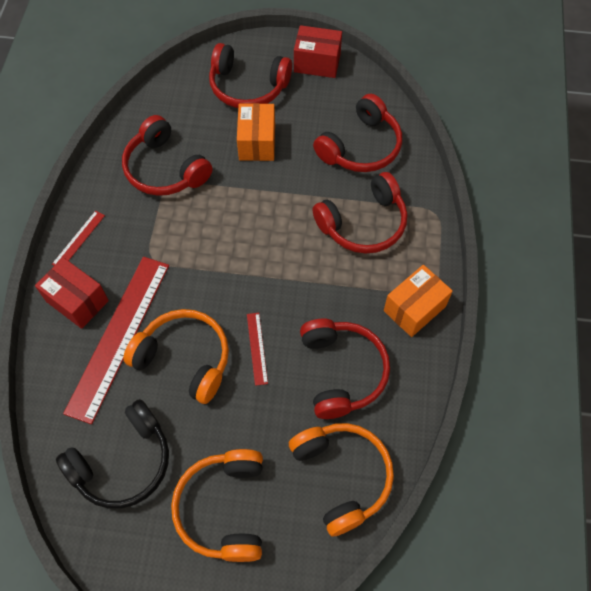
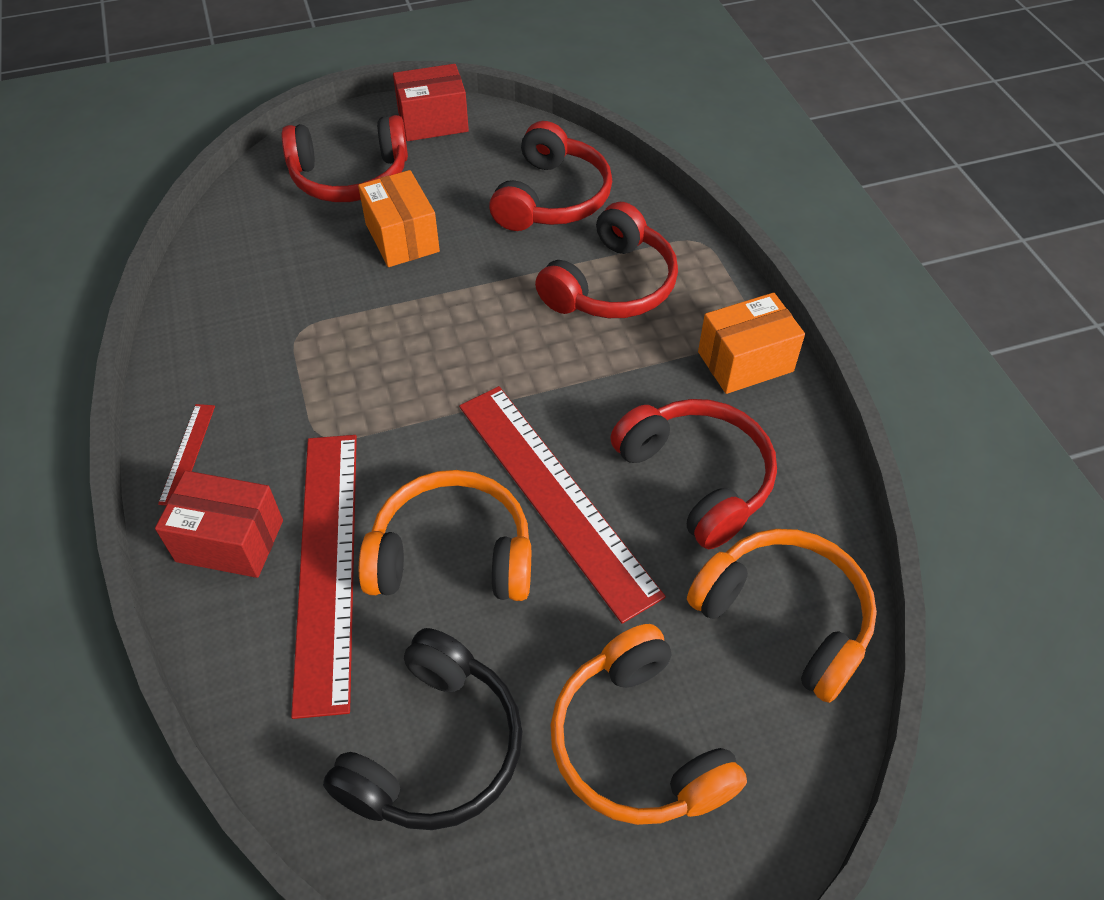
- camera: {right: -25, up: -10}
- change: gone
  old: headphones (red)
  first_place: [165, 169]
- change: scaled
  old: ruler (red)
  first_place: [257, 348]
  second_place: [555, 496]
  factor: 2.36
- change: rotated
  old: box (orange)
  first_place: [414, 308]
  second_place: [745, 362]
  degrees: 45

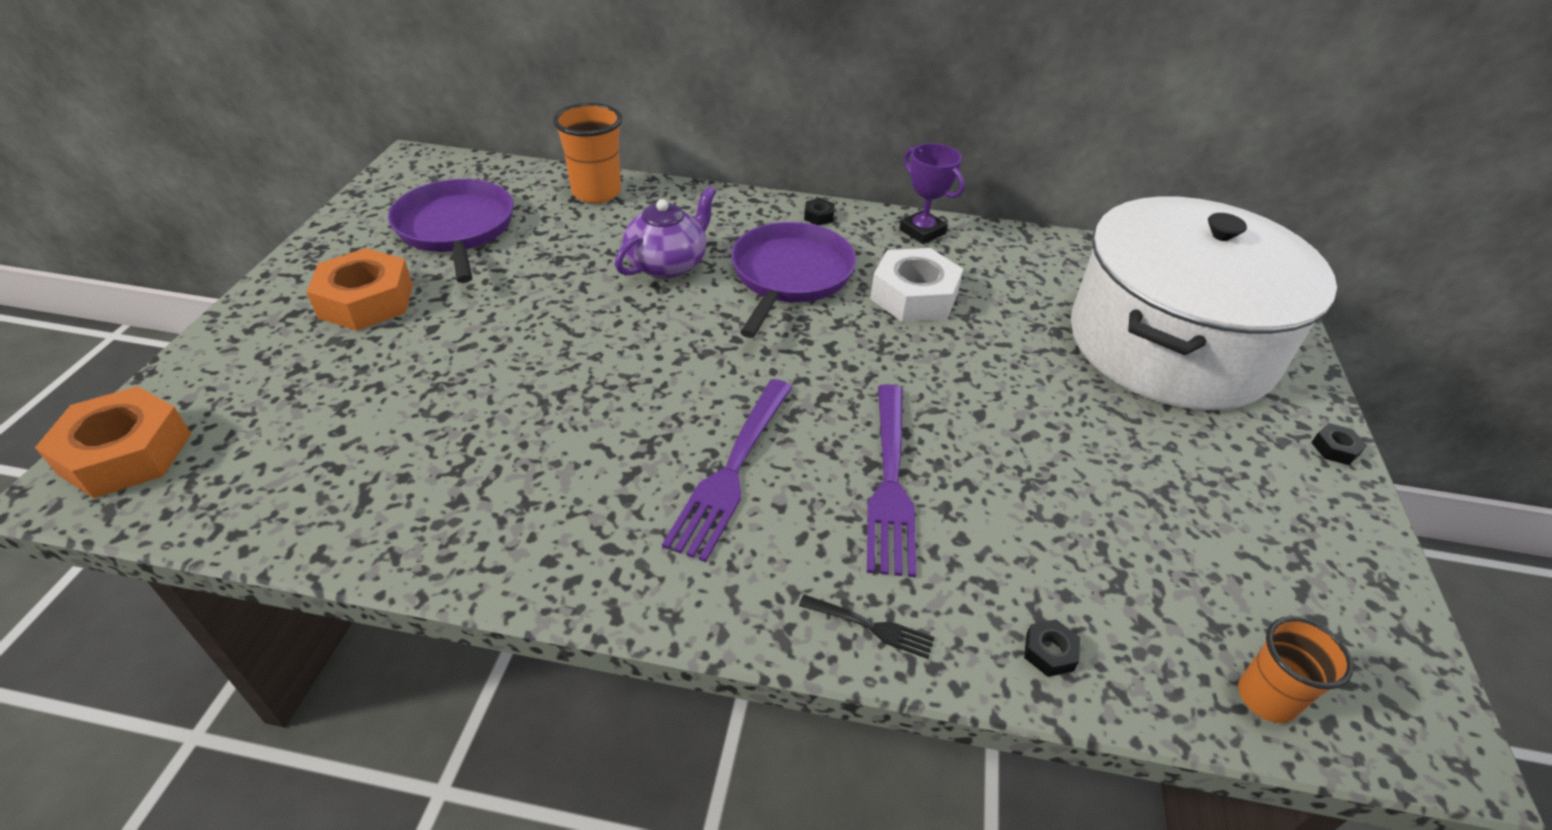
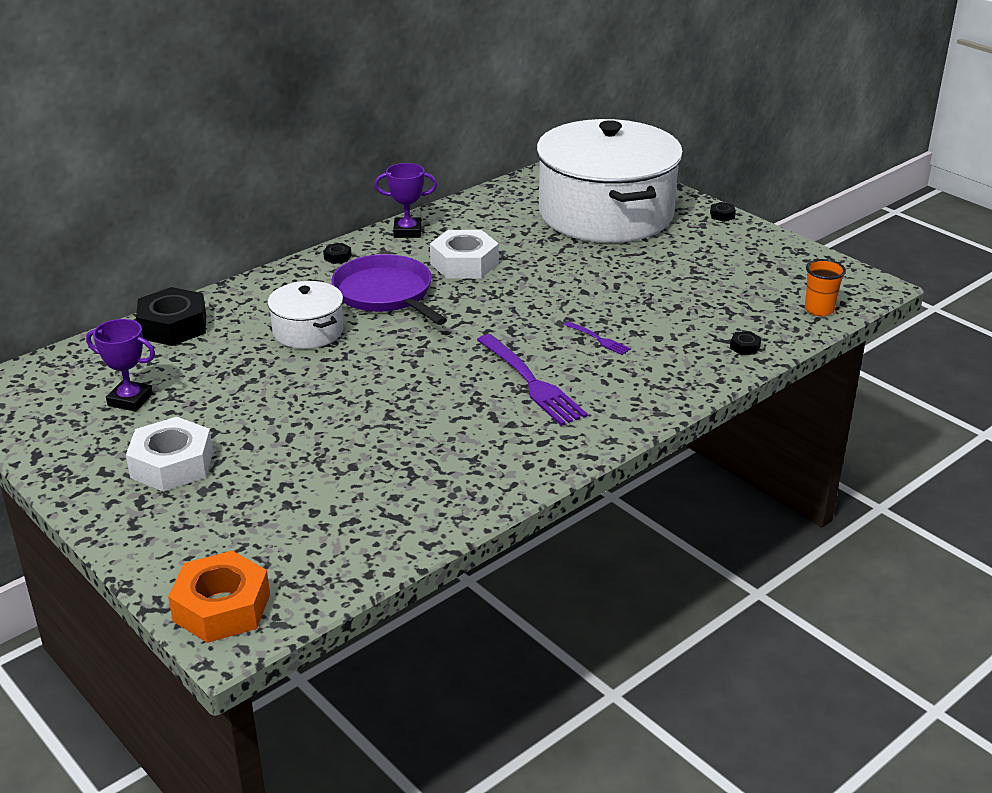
- camera: {right: -50, up: -10}
- change: repainted
  old: nut (orange)
  new: nut (white)
  first_place: [366, 301]
  second_place: [172, 464]
- change: swapped
  old: pan (purple)
  new: trophy (purple)
  first_place: [456, 229]
  second_place: [130, 400]
- change: swapped
  old: cup (orange)
  new: nut (black)
  first_place: [596, 192]
  second_place: [173, 326]
- change: swapped
  old: teapot (purple)
  new: pot (white)
  first_place: [667, 264]
  second_place: [308, 331]
- change: gone
  old: fork (black)
  first_place: [871, 627]
- change: scaled
  old: fork (purple)
  first_place: [890, 482]
  second_place: [599, 339]
  factor: 0.47

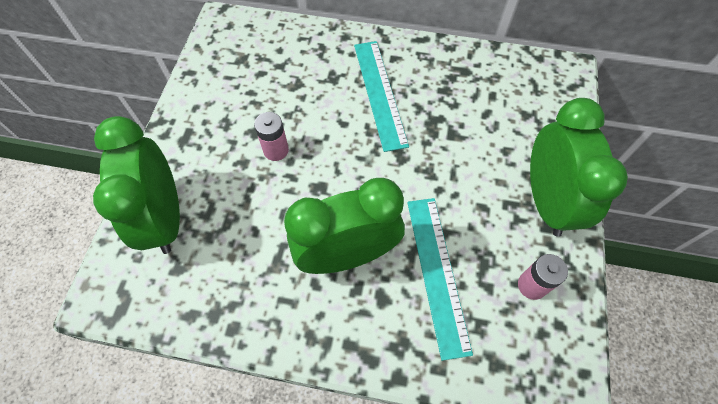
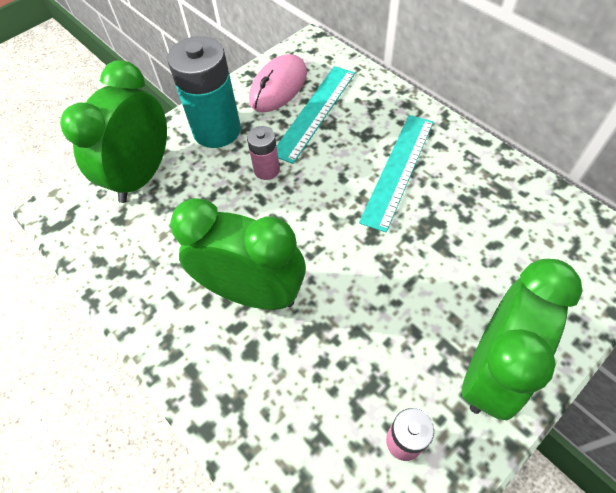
- camera: {right: 40, up: -5}
- change: shifted
  old: ruler (turquoise)
  first_place: [437, 273]
  second_place: [314, 112]
- change: new
  new: battery (turquoise)
  second_place: [217, 130]
- change: new
  new: mouse (pink)
  second_place: [278, 87]

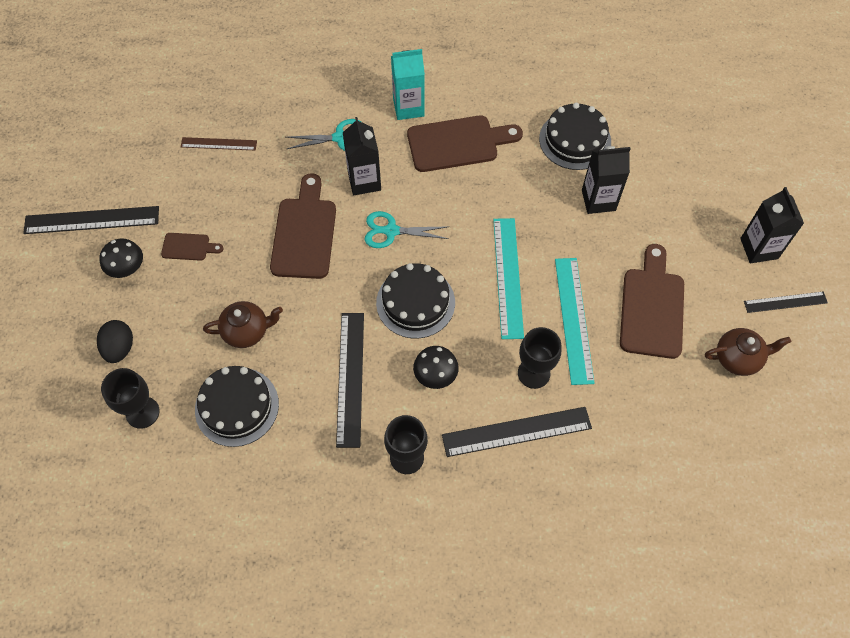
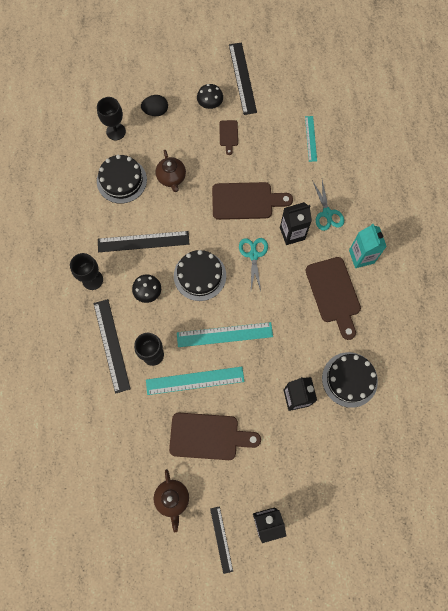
- camera: {right: 85, up: 10}
- change: repainted
  old: ruler (brown)
  new: ruler (turquoise)
  first_place: [219, 144]
  second_place: [311, 138]

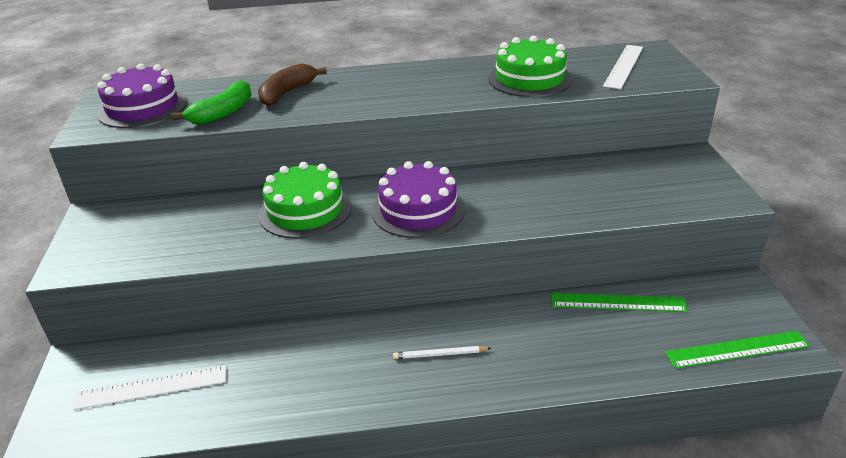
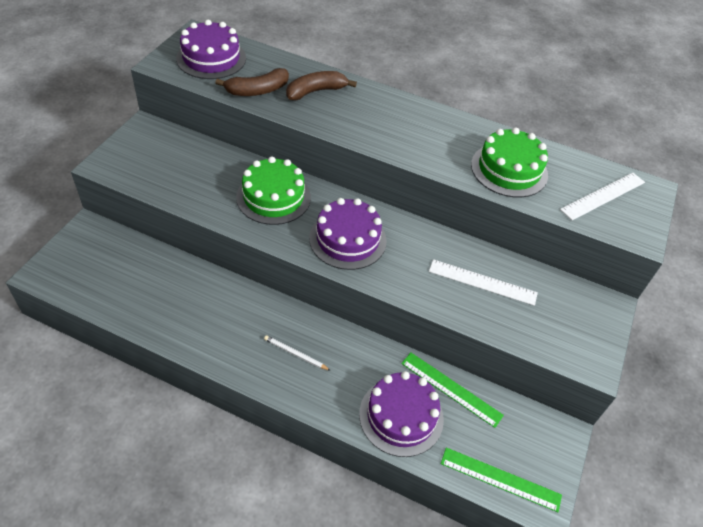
- camera: {right: 25, up: 15}
- change: shifted
  old: ruler (white)
  first_place: [152, 387]
  second_place: [482, 282]
- change: repainted
  old: banana (green)
  new: banana (brown)
  first_place: [223, 113]
  second_place: [257, 90]
- change: new
  new: cake (purple)
  second_place: [401, 416]

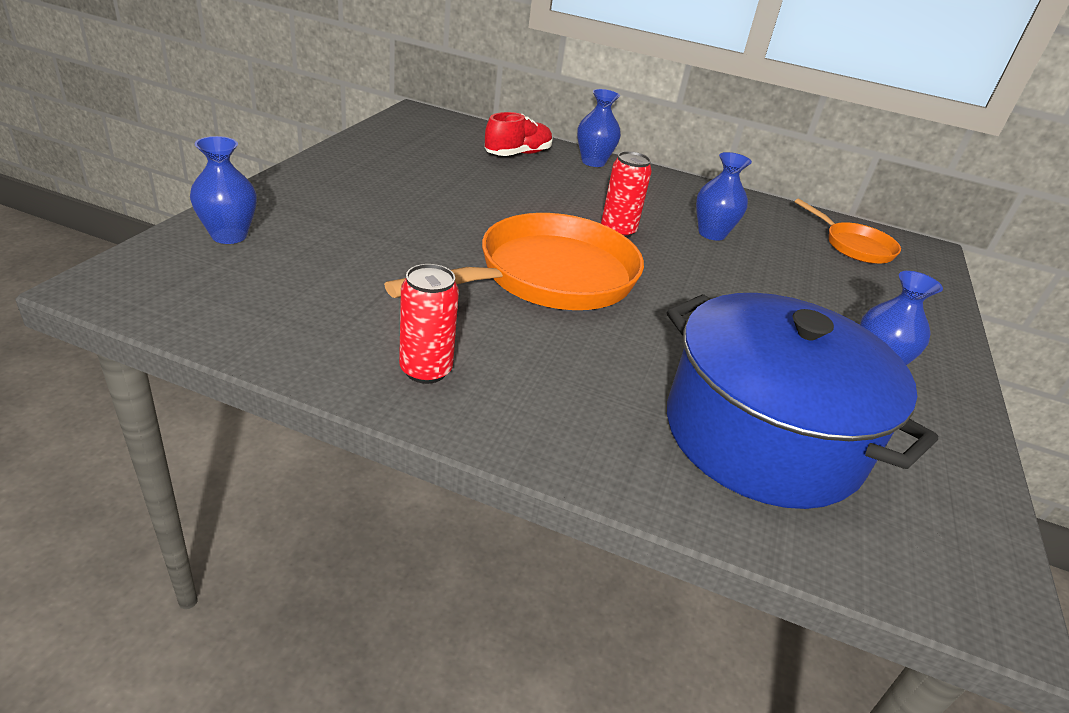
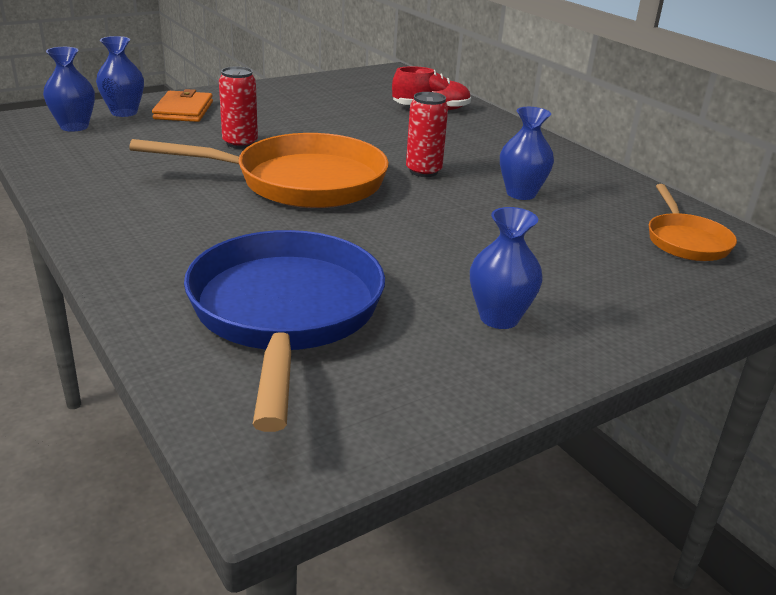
- camera: {right: 40, up: -5}
- change: shifted
  old: can (red)
  first_place: [426, 370]
  second_place: [240, 143]
- change: shifted
  old: vase (blue)
  first_place: [593, 162]
  second_place: [74, 126]
- change: swapped
  old: pot (blue)
  new: pan (blue)
  first_place: [762, 435]
  second_place: [285, 313]
- change: new
  new: wallet (orange)
  second_place: [184, 110]

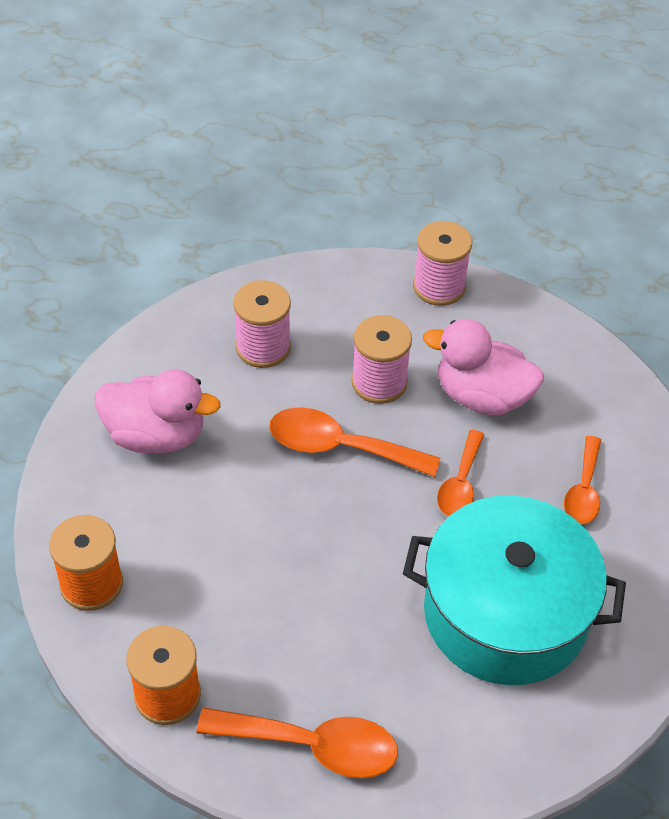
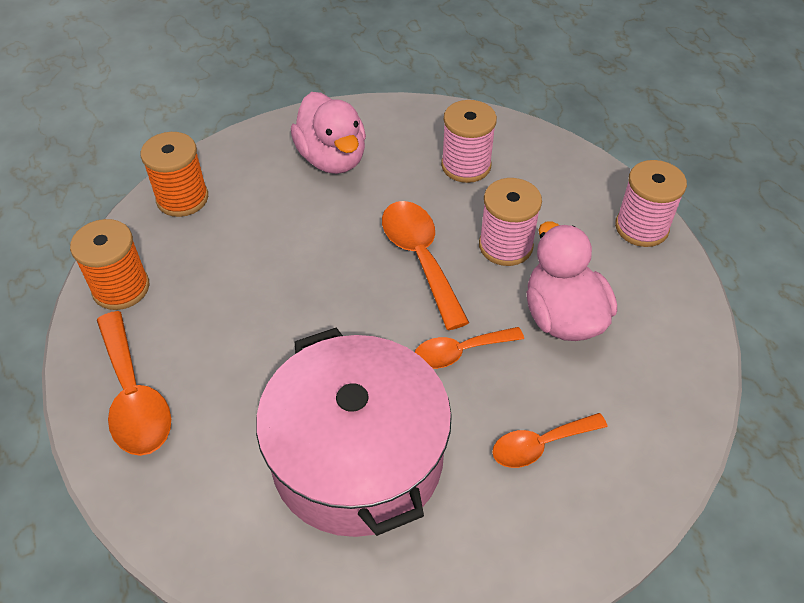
- camera: {right: 55, up: 0}
- change: repainted
  old: pot (turquoise)
  new: pot (pink)
  first_place: [505, 613]
  second_place: [357, 457]

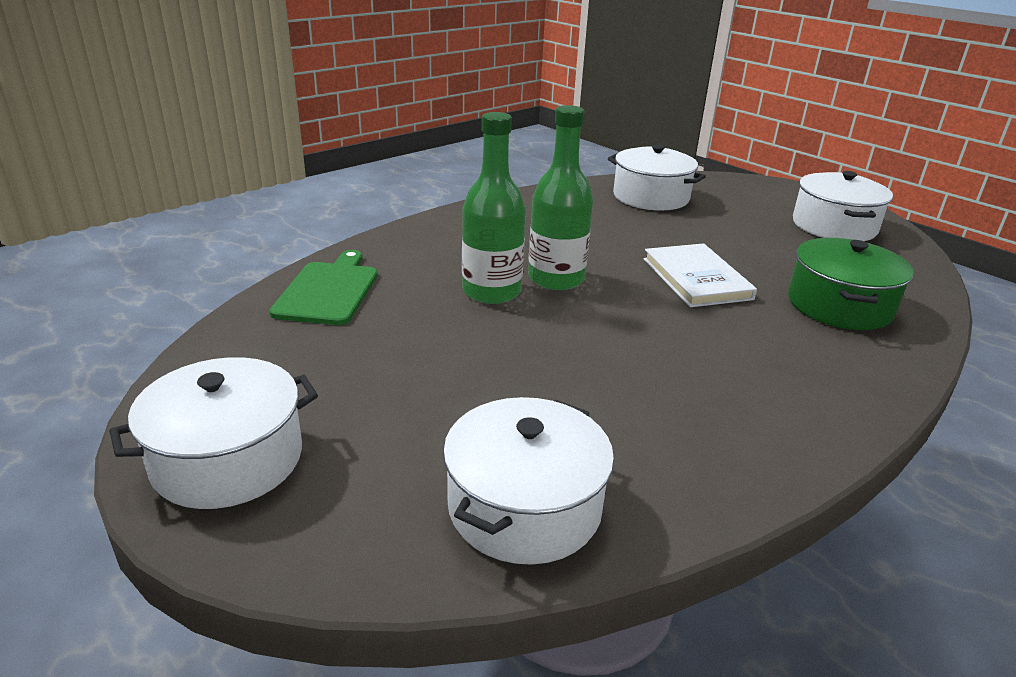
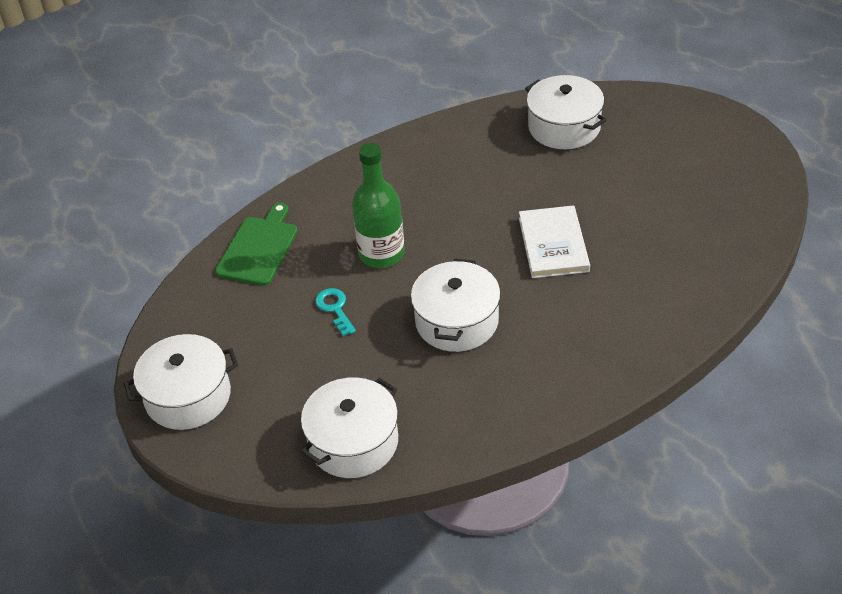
- camera: {right: 15, up: 15}
- change: gone
  old: bottle (green)
  first_place: [556, 279]
- change: gone
  old: pot (green)
  first_place: [839, 305]
- change: shifted
  old: pot (white)
  first_place: [834, 226]
  second_place: [457, 321]
- change: new
  new: key (turquoise)
  second_place: [335, 309]

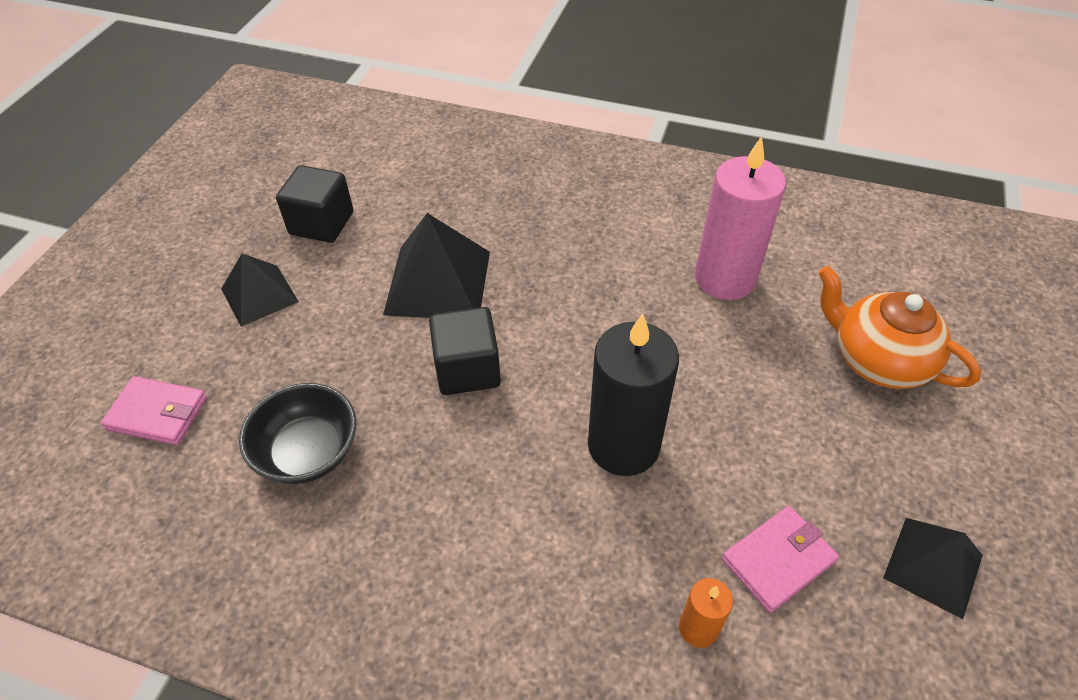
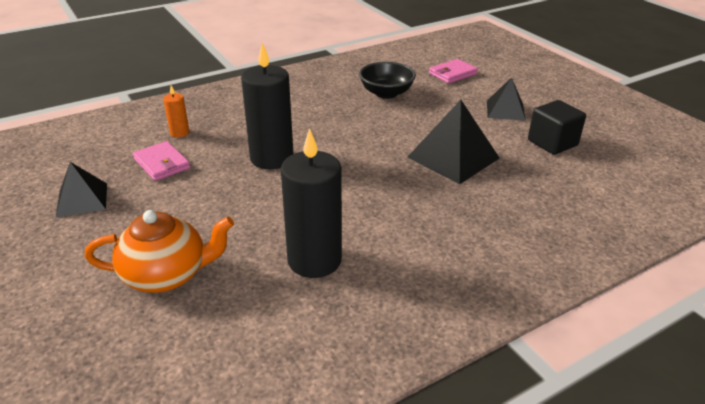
- camera: {right: 130, up: -15}
- change: gone
  old: cube (black)
  first_place: [467, 369]
- change: repainted
  old: candle (pink)
  new: candle (black)
  first_place: [725, 278]
  second_place: [314, 260]
- change: rotated
  old: wallet (pink)
  first_place: [778, 560]
  second_place: [162, 164]
  degrees: -45

